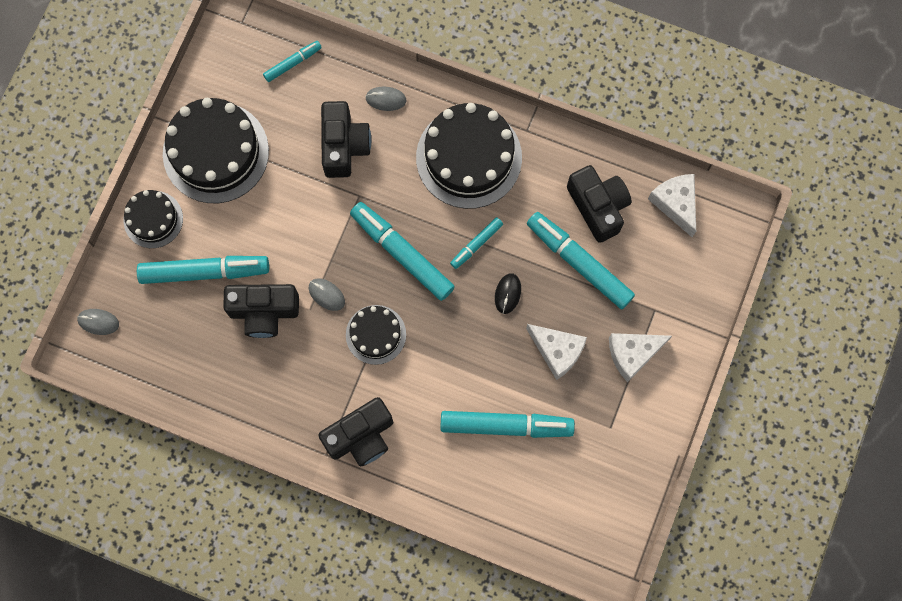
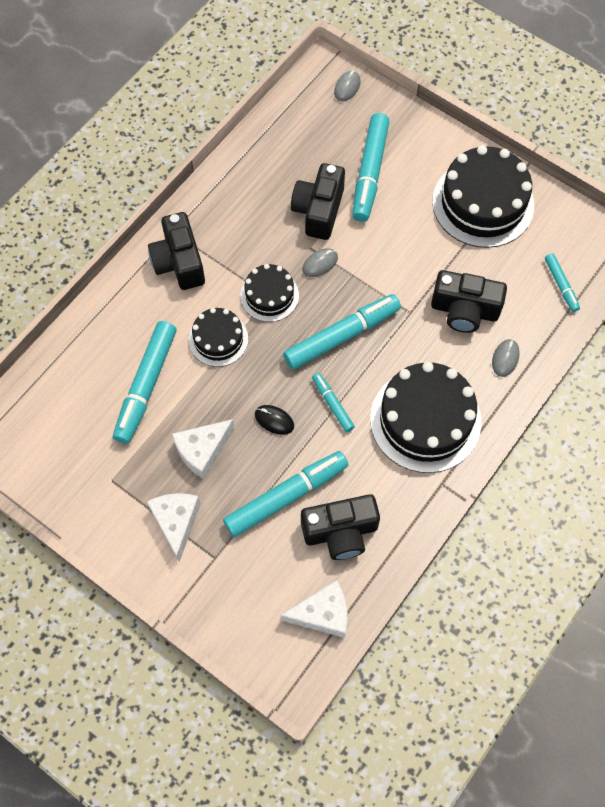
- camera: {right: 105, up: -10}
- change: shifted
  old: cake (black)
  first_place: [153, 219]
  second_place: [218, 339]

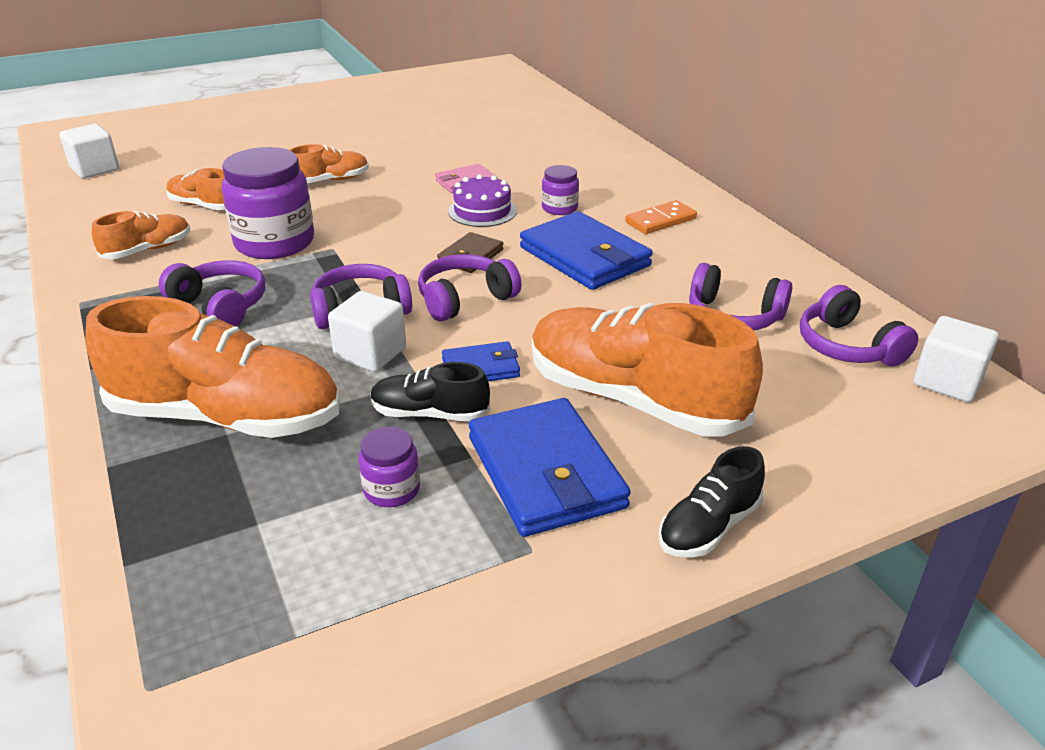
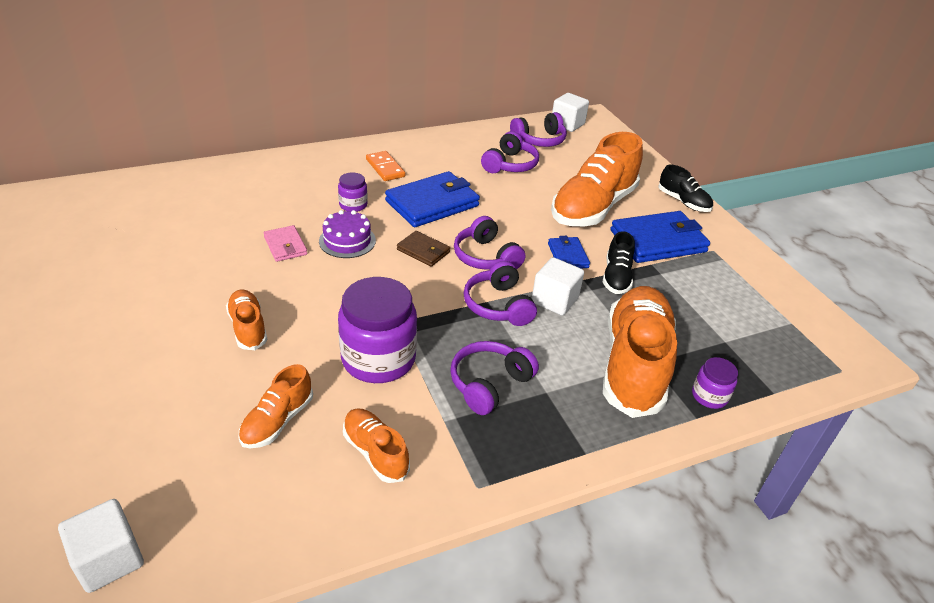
- camera: {right: -90, up: 5}
- change: shifted
  old: jar (purple)
  first_place: [391, 490]
  second_place: [709, 396]

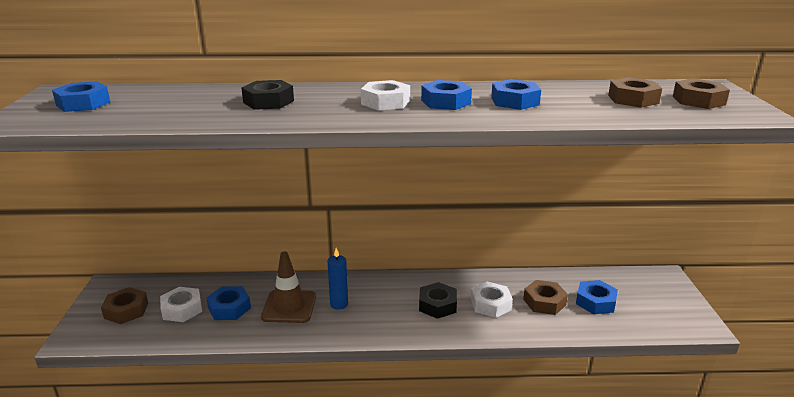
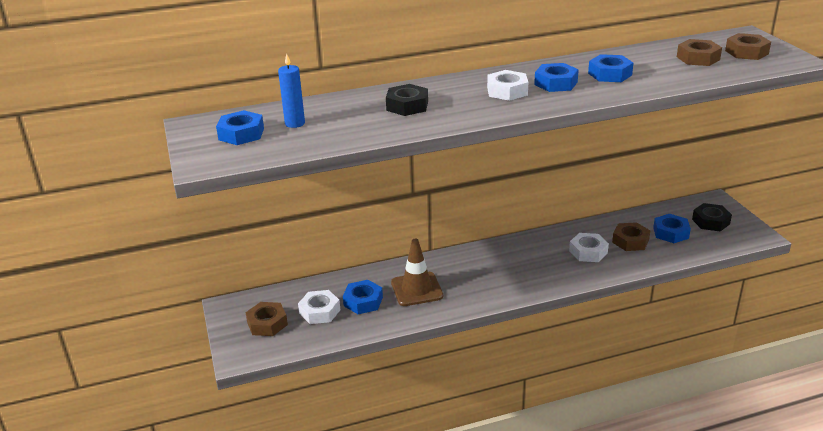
- camera: {right: -15, up: 5}
- change: shifted
  old: candle (blue)
  first_place: [339, 304]
  second_place: [295, 123]
- change: shifted
  old: nut (black)
  first_place: [437, 305]
  second_place: [710, 221]

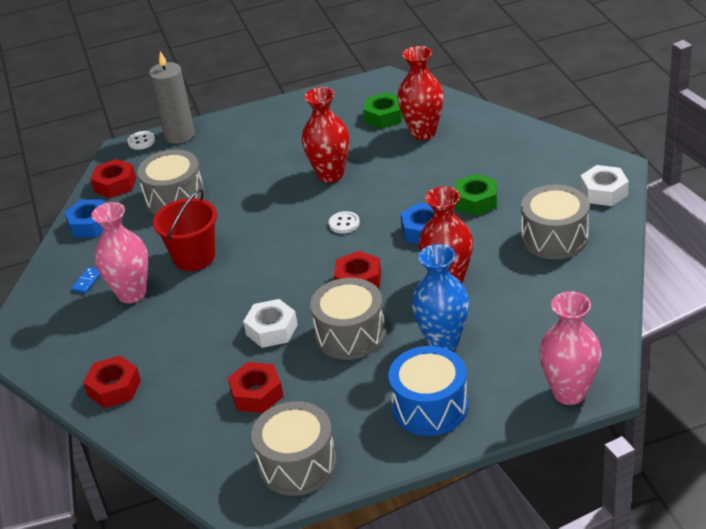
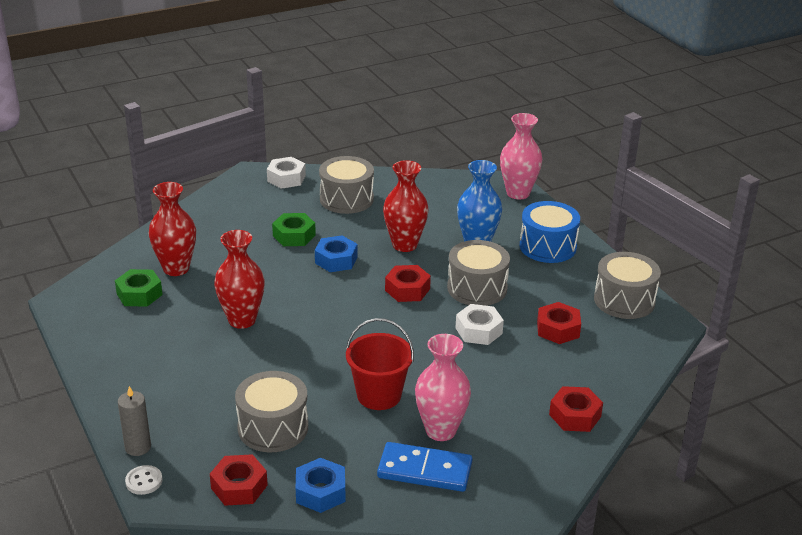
- camera: {right: -105, up: -5}
- change: scaled
  old: domino (blue)
  first_place: [87, 281]
  second_place: [424, 470]
  factor: 2.36
- change: scaled
  old: candle (grey)
  first_place: [179, 135]
  second_place: [138, 447]
  factor: 0.65
- change: gone
  old: button (white)
  first_place: [344, 223]

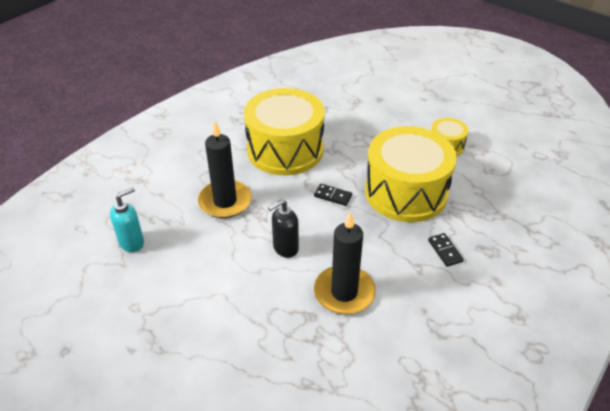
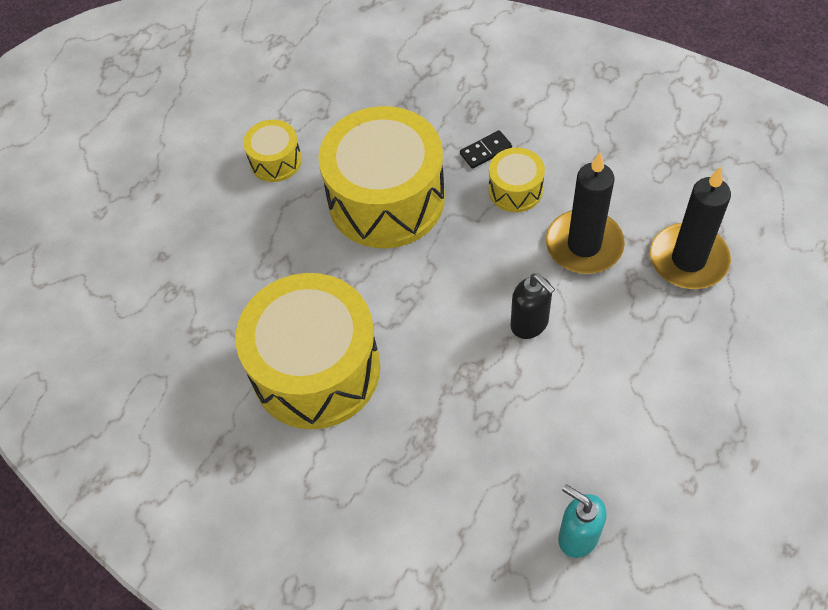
- camera: {right: -95, up: 15}
- change: shifted
  old: candle (black)
  first_place: [225, 201]
  second_place: [688, 259]
- change: gone
  old: domino (black)
  first_place: [333, 196]
- change: new
  new: drum (yellow)
  second_place: [515, 190]

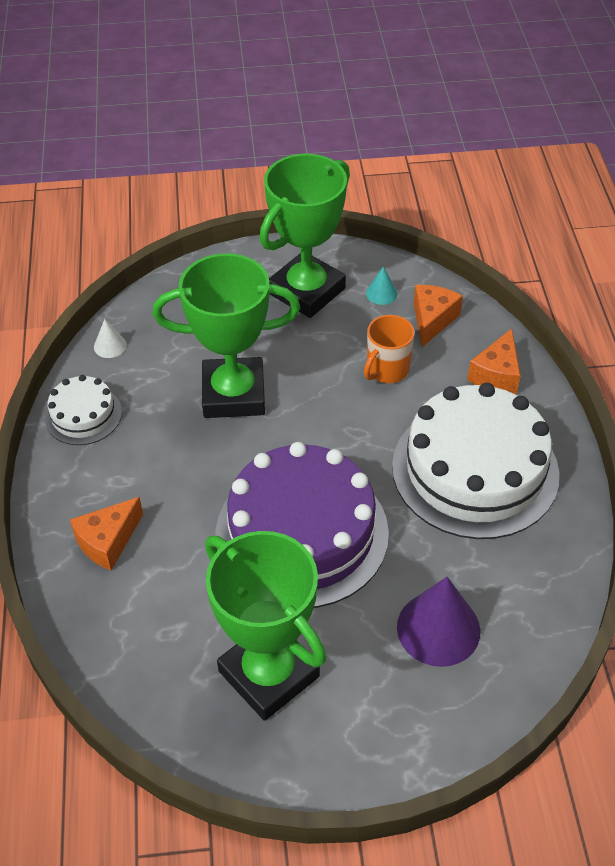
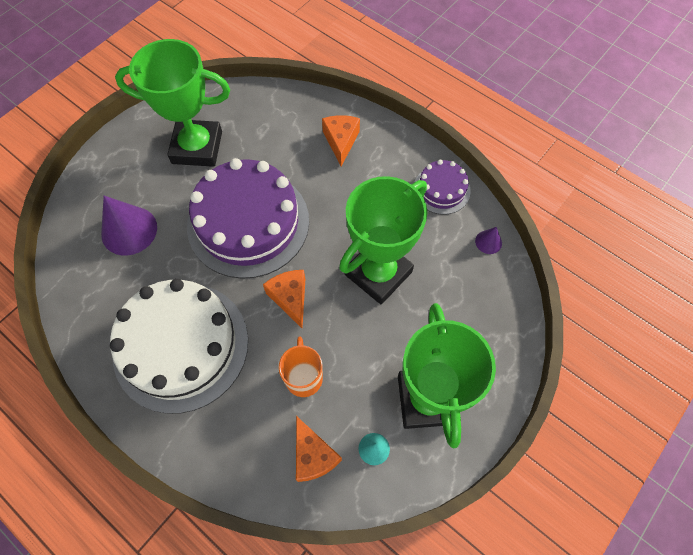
- camera: {right: 135, up: 15}
- change: repainted
  old: cake (white)
  new: cake (purple)
  first_place: [83, 415]
  second_place: [441, 189]
- change: repainted
  old: cone (white)
  new: cone (purple)
  first_place: [110, 346]
  second_place: [488, 242]
- change: shifted
  old: cheese (orange)
  first_place: [496, 375]
  second_place: [290, 298]

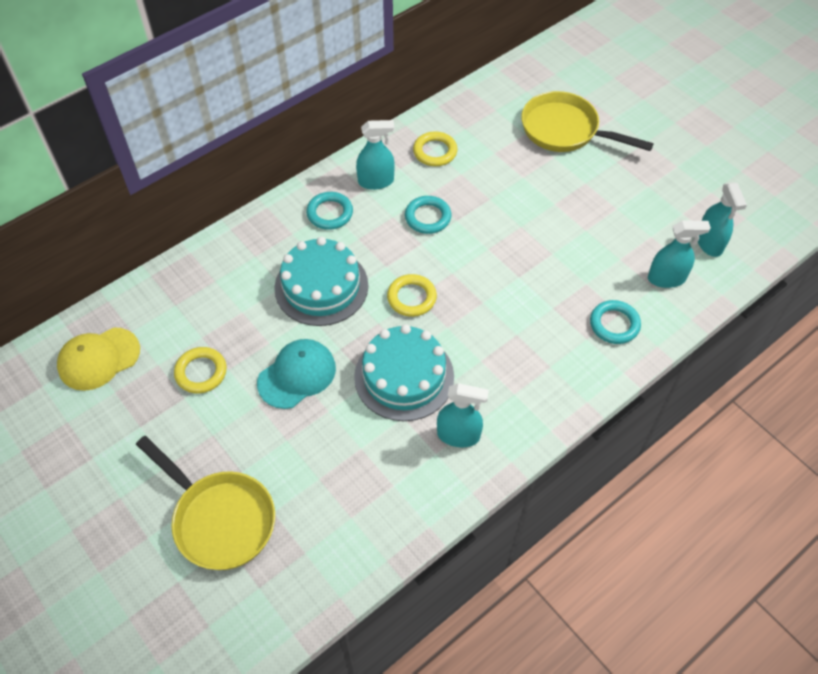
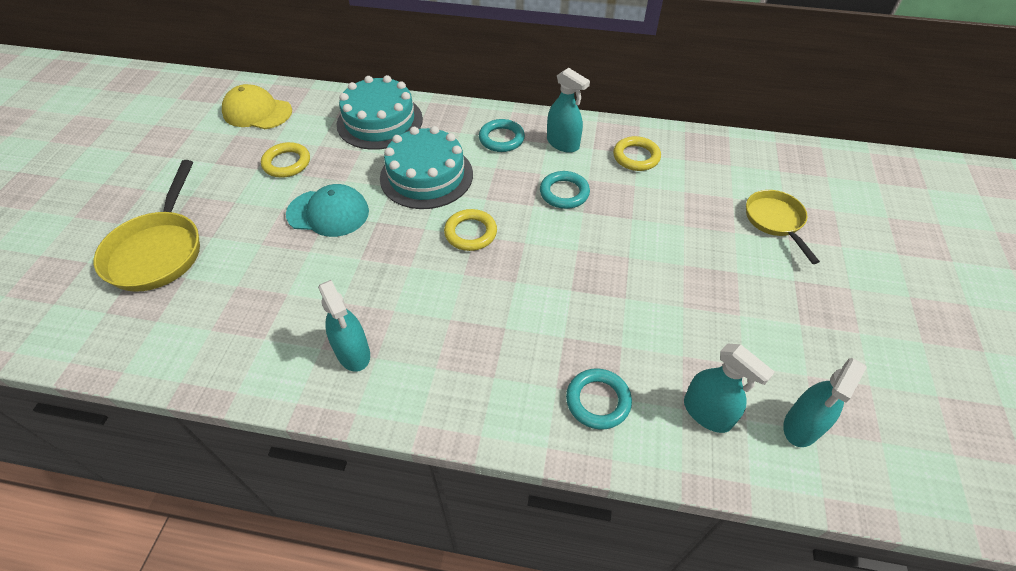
- camera: {right: 50, up: -5}
- change: shifted
  old: cake (turquoise)
  first_place: [404, 376]
  second_place: [380, 121]
- change: scaled
  old: pan (yellow)
  first_place: [565, 130]
  second_place: [775, 221]
  factor: 0.64

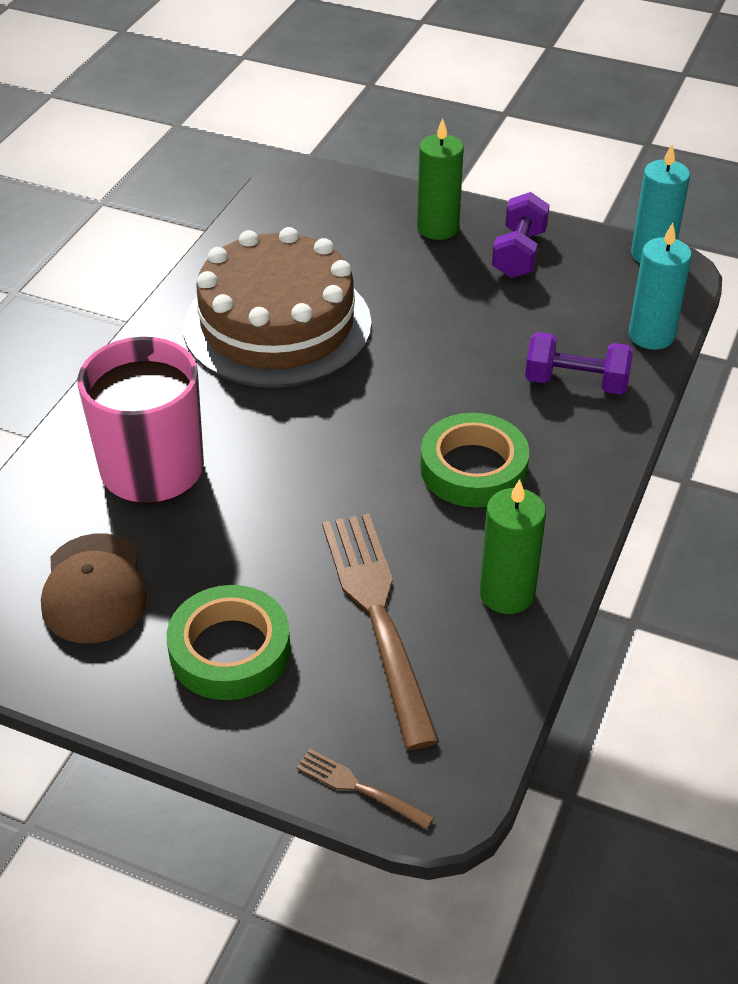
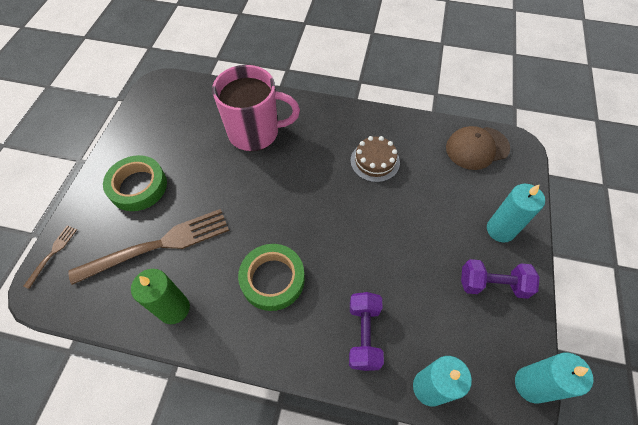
- camera: {right: 80, up: 15}
- change: shifted
  old: cap (brown)
  first_place: [94, 589]
  second_place: [477, 148]
- change: scaled
  old: cake (brown)
  first_place: [277, 325]
  second_place: [375, 161]
  factor: 0.46
- change: repainted
  old: candle (green)
  new: candle (turquoise)
  first_place: [438, 228]
  second_place: [500, 230]

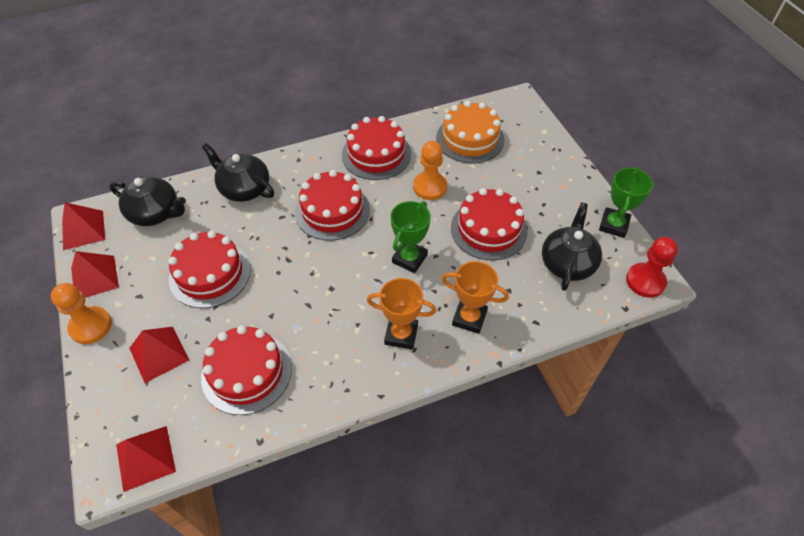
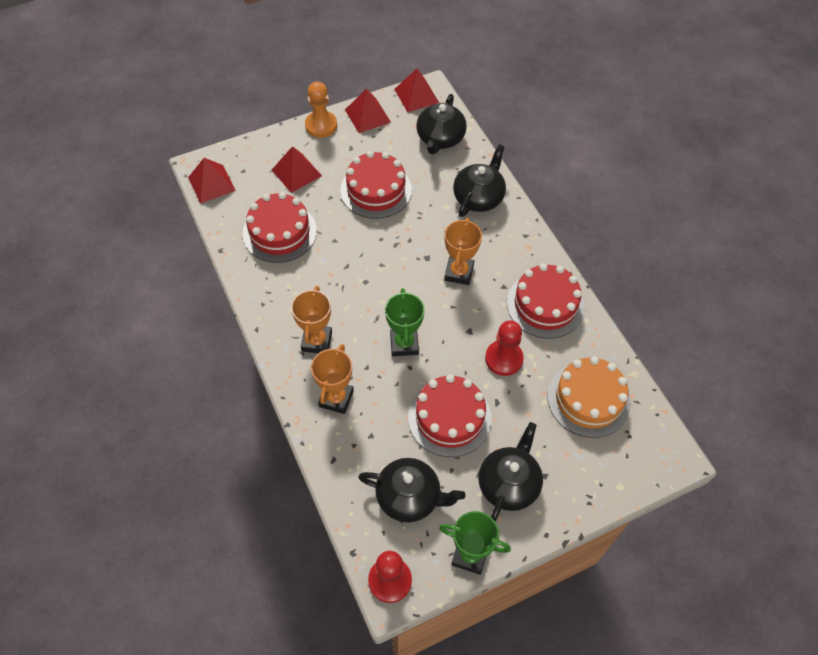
- camera: {right: 85, up: 5}
- change: swapped
  old: cake (red)
  new: trophy (orange)
  first_place: [332, 211]
  second_place: [459, 272]
- change: rotated
  old: trophy (green)
  first_place: [409, 258]
  second_place: [404, 344]
  degrees: 60
- change: repainted
  old: pawn (orange)
  new: pawn (red)
  first_place: [430, 187]
  second_place: [503, 359]
- change: new
  new: teapot (black)
  second_place: [509, 484]

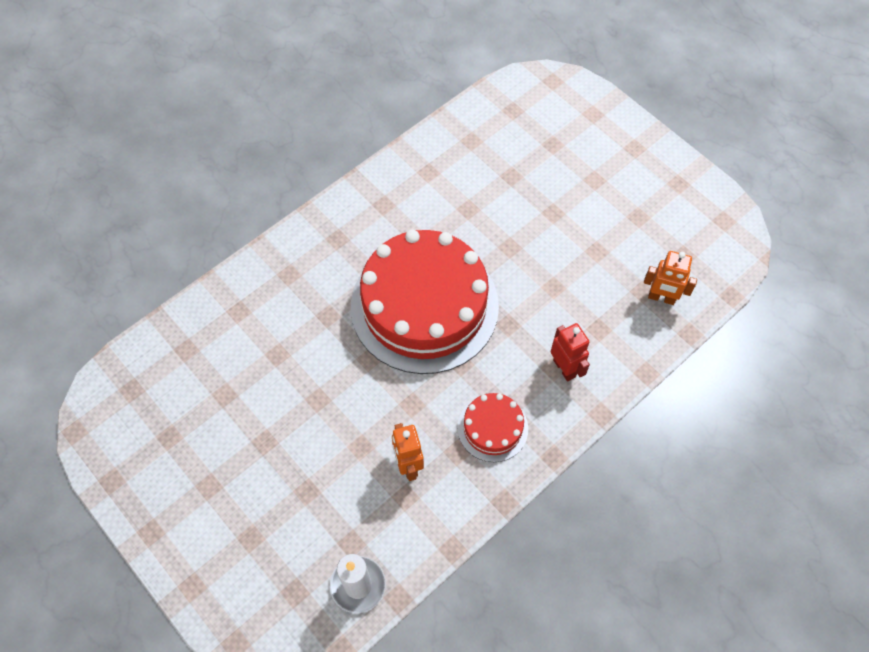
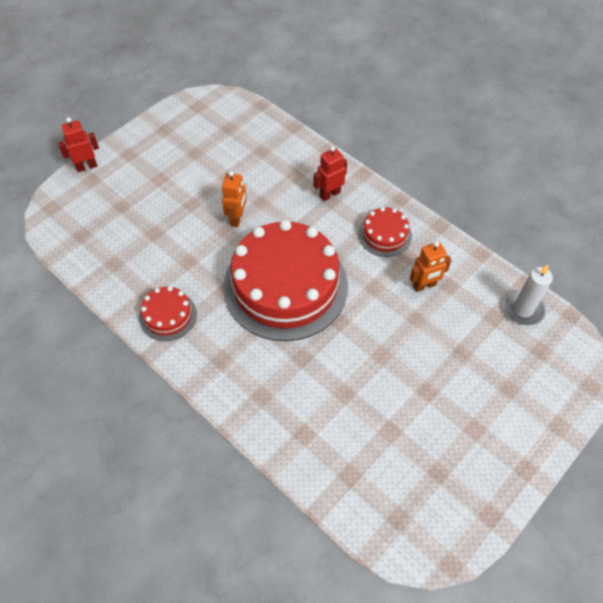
- camera: {right: -95, up: -5}
- change: shifted
  old: robot (orange)
  first_place: [661, 298]
  second_place: [237, 218]
- change: new
  new: robot (red)
  second_place: [87, 166]
- change: new
  new: cake (red)
  second_place: [168, 315]

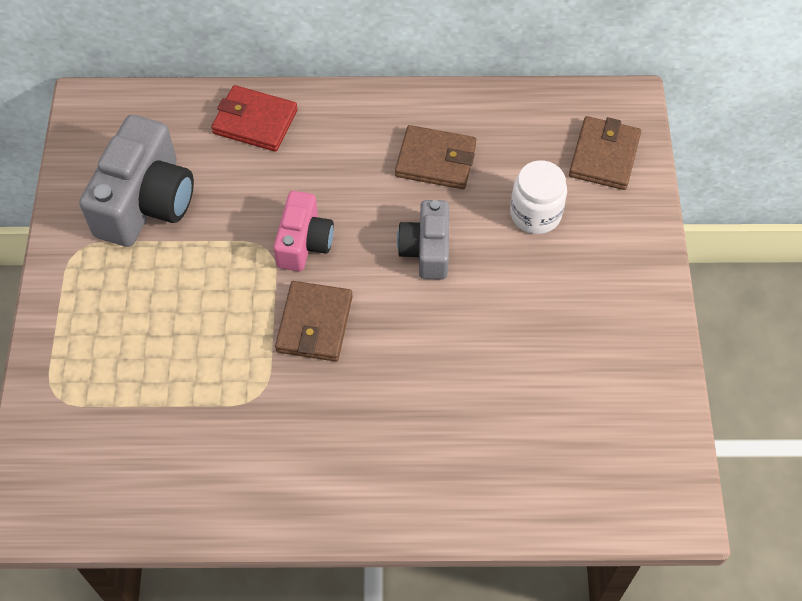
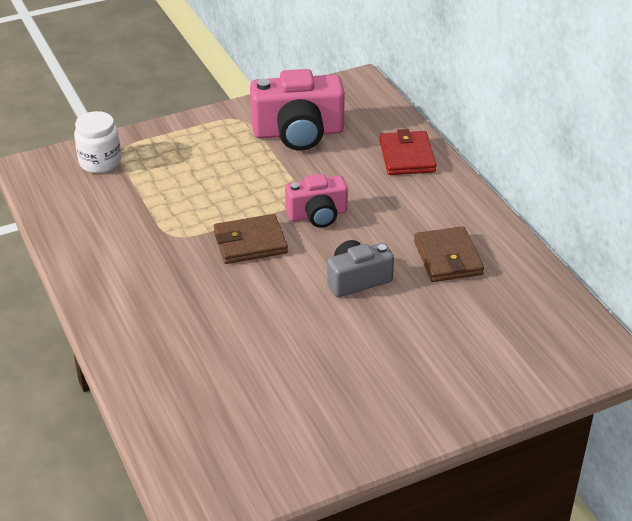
- camera: {right: 65, up: -20}
- change: repainted
  old: camera (grey)
  new: camera (pink)
  first_place: [146, 202]
  second_place: [298, 133]
- change: shifted
  old: jar (white)
  first_place: [535, 214]
  second_place: [100, 162]
- change: gone
  old: wallet (brown)
  first_place: [604, 156]

